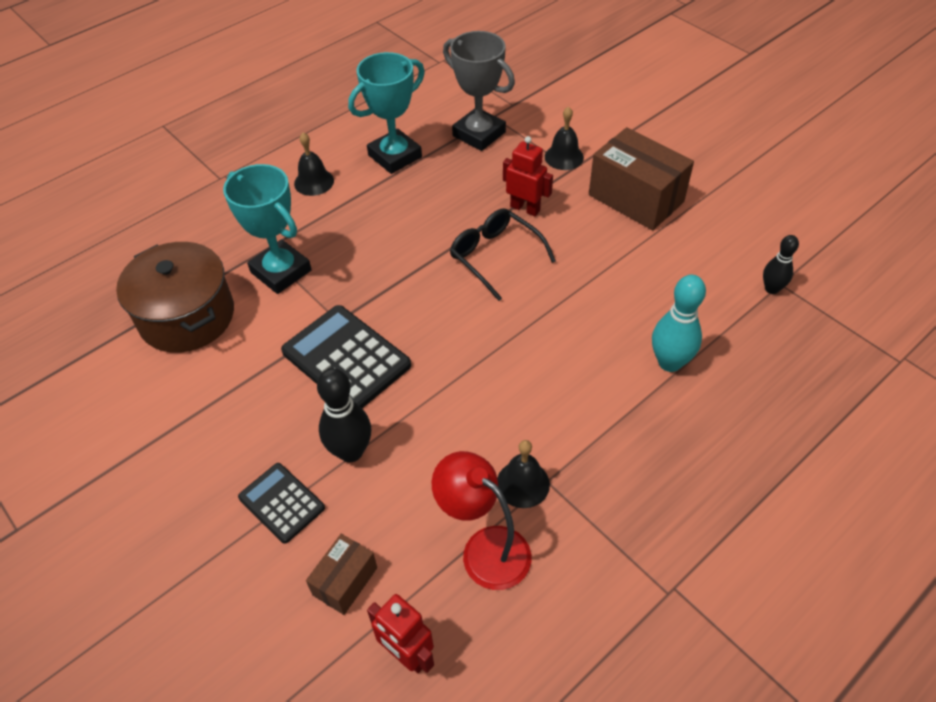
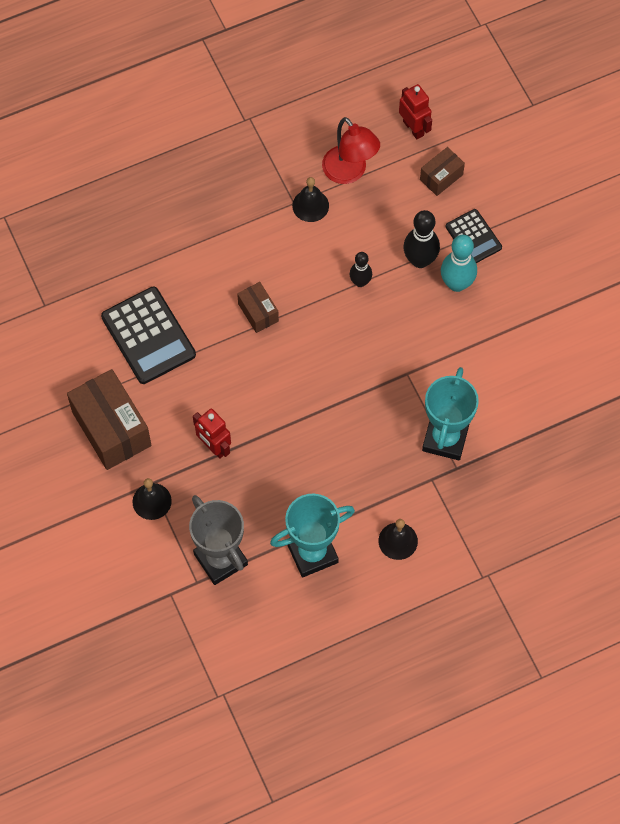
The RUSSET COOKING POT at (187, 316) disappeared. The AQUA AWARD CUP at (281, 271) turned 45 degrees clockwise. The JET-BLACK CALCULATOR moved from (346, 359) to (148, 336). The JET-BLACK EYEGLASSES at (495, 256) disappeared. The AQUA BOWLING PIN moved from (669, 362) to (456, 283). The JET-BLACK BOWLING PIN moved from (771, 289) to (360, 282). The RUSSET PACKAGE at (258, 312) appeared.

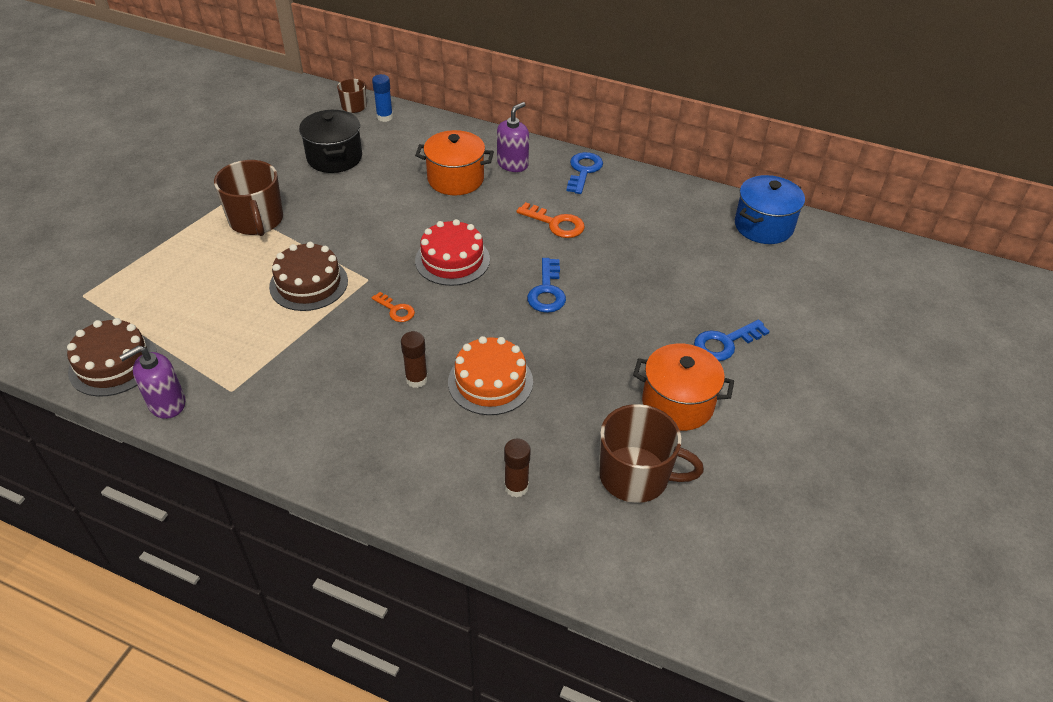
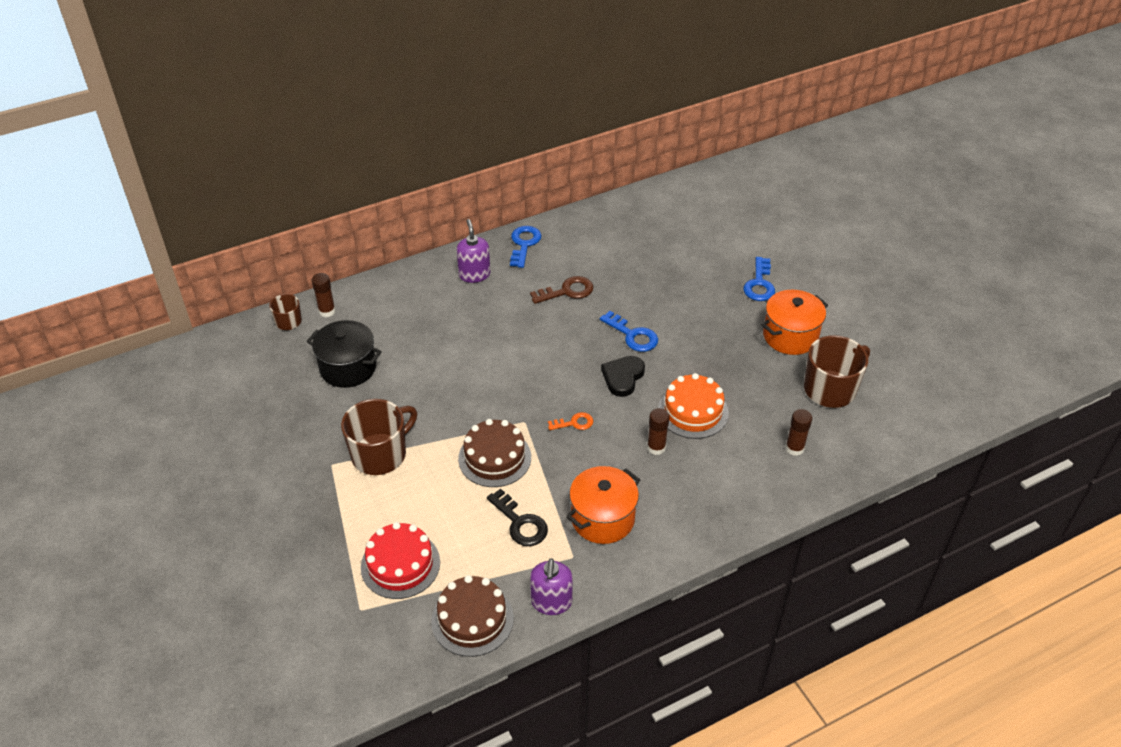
The RUSSET COFFEE MUG at (256, 220) turned 60 degrees counterclockwise. The COBALT GLUE at (385, 117) became the RUSSET GLUE at (327, 311). The ORANGE COOKING POT moved from (455, 179) to (602, 518). The RED GATEAU moved from (452, 260) to (400, 564). The ORANGE LATCHKEY at (556, 223) became the RUSSET LATCHKEY at (567, 291). The COBALT LATCHKEY at (583, 171) turned 45 degrees clockwise. The COBALT COOKING POT at (763, 226) disappeared. The JET-BLACK LATCHKEY at (520, 523) appeared. The JET-BLACK HEART at (623, 377) appeared.

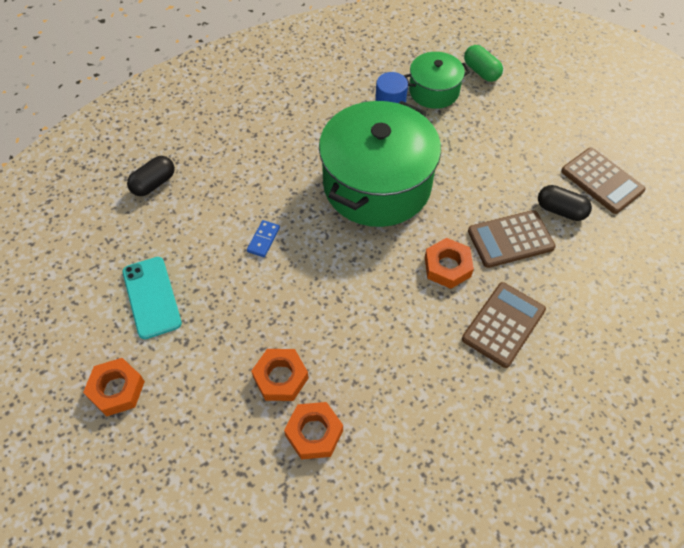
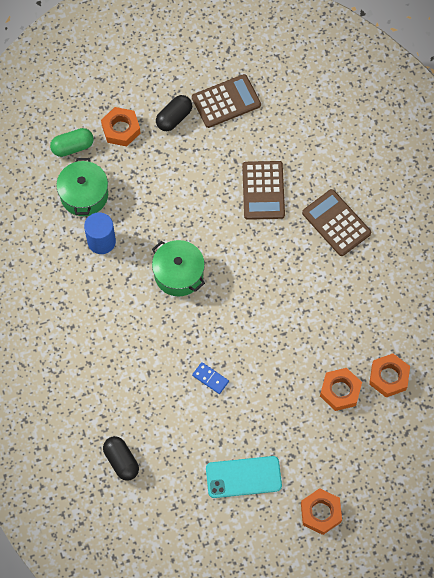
The GREEN COOKING POT at (377, 185) changed to 0.51 times the size. The ORANGE HEXAGON NUT moved from (447, 267) to (121, 129). The JET-BLACK CAPSULE moved from (560, 210) to (174, 118).

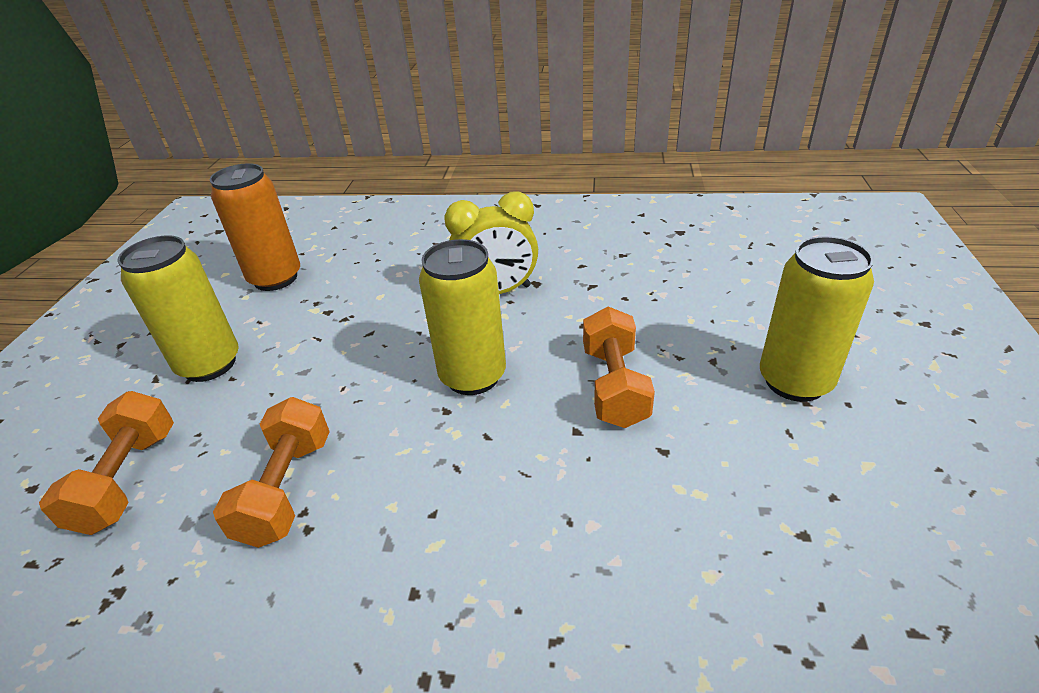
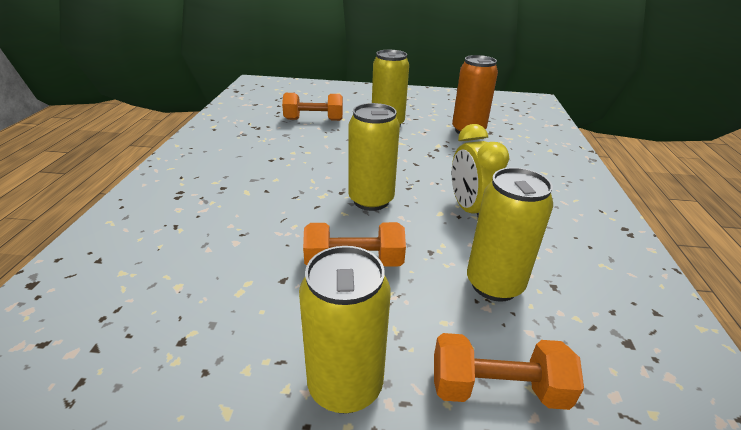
The ORANGE DUMBBELL moved from (287, 489) to (497, 388). The BRIGHT YELLOW CAN at (494, 284) appeared.

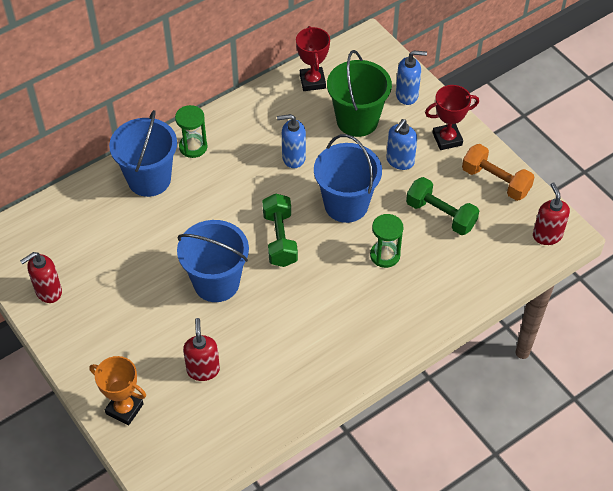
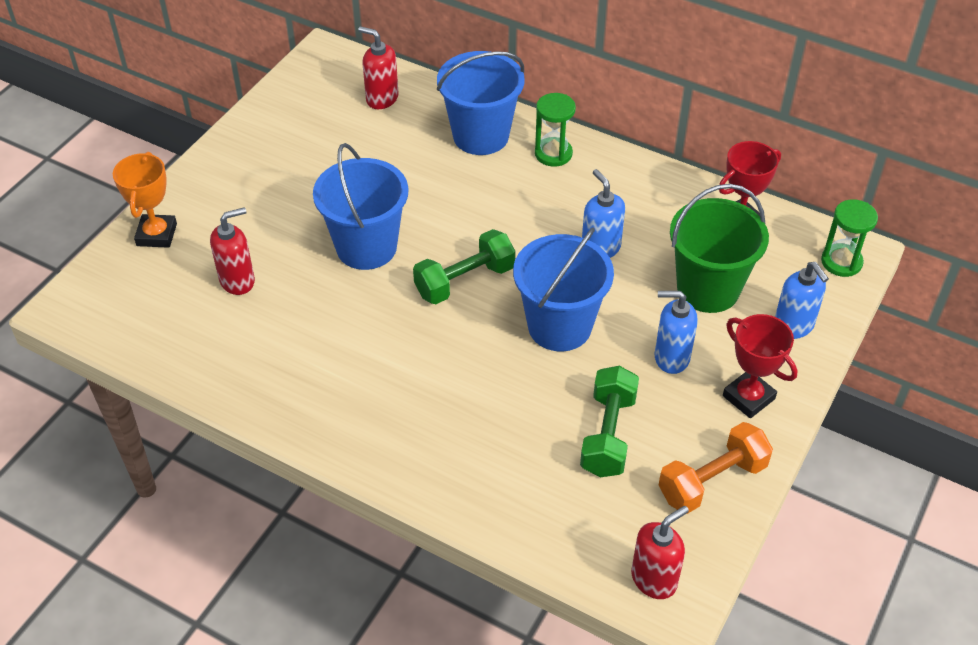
The RED PUMP BOTTLE moved from (48, 291) to (382, 98). The GREEN HOURGLASS moved from (385, 255) to (841, 262). The ORANGE DUMBBELL at (495, 181) turned 45 degrees clockwise.

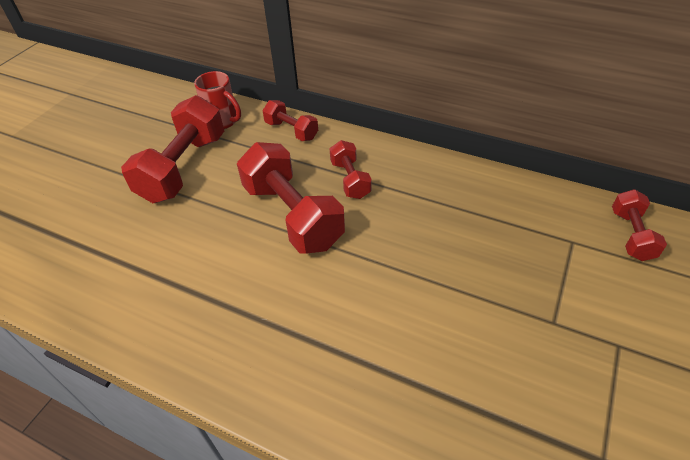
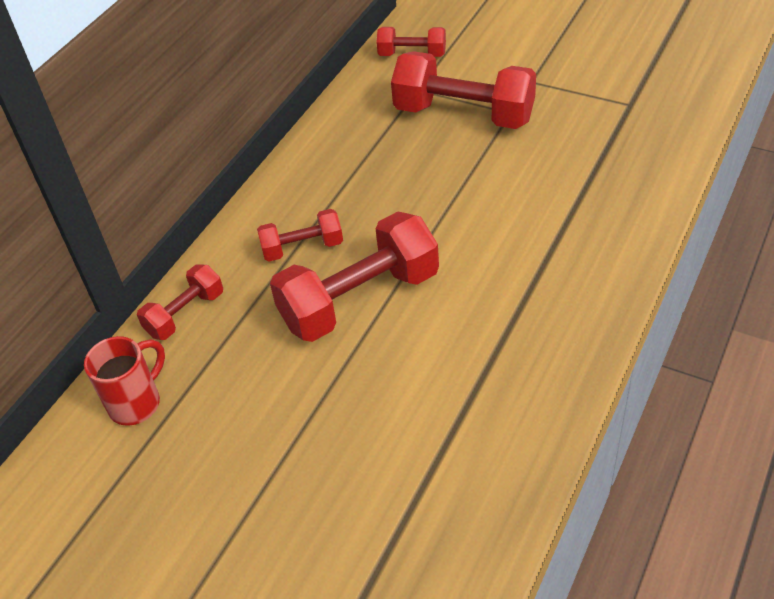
The RED DUMBBELL moved from (184, 168) to (464, 115).

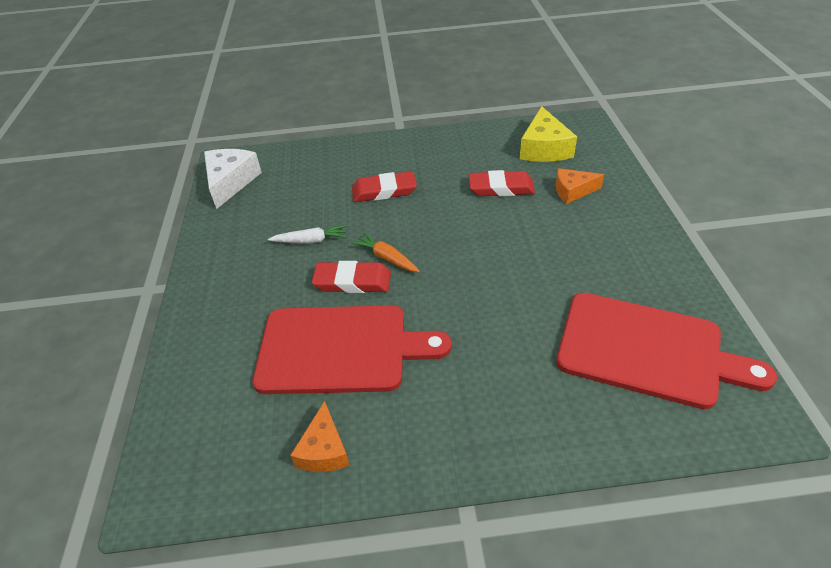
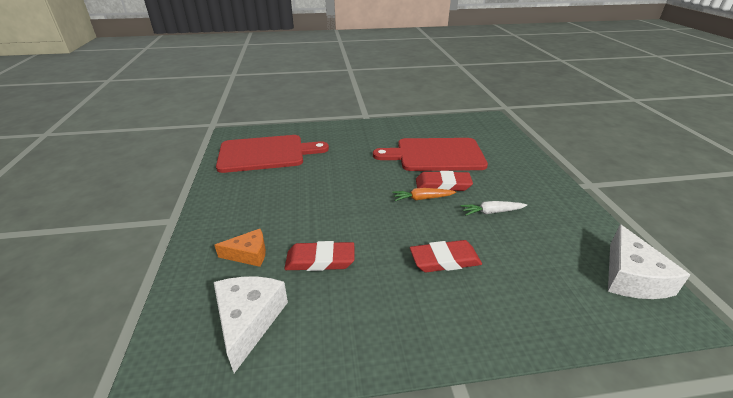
The ORANGE CHEESE at (324, 450) disappeared. The ORANGE ROOT VEGETABLE at (387, 258) turned 135 degrees clockwise. The BRIGHT YELLOW CHEESE at (544, 148) became the WHITE CHEESE at (248, 321). The RED CUTTING BOARD at (647, 350) turned 150 degrees clockwise.

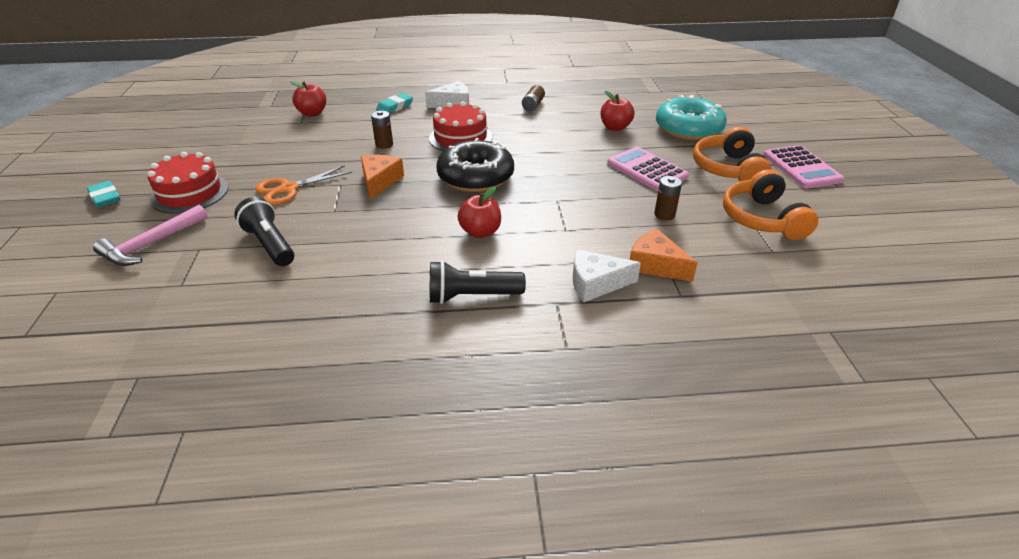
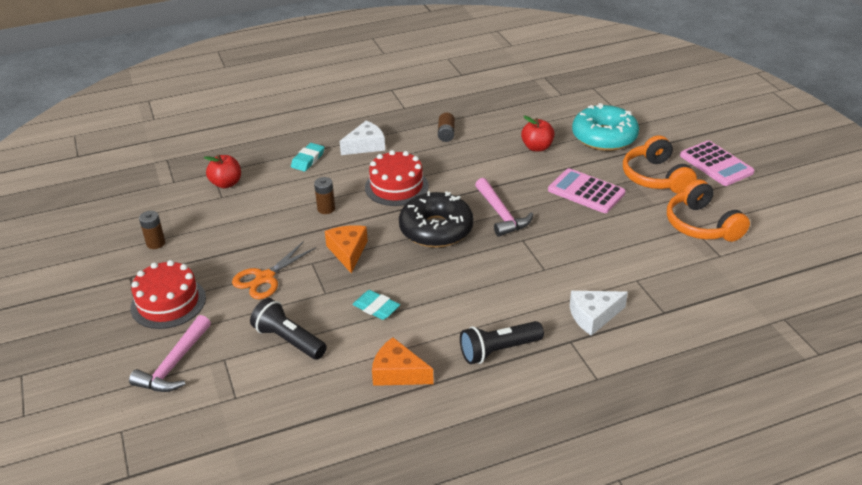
The AQUA PENCIL ERASER moved from (105, 198) to (376, 308). The RED TOY APPLE at (480, 232) disappeared. The ORANGE CHEESE moved from (655, 265) to (398, 373). The RUSSET AA BATTERY moved from (664, 214) to (156, 243). The ROSY CLAW HAMMER at (501, 214) appeared.

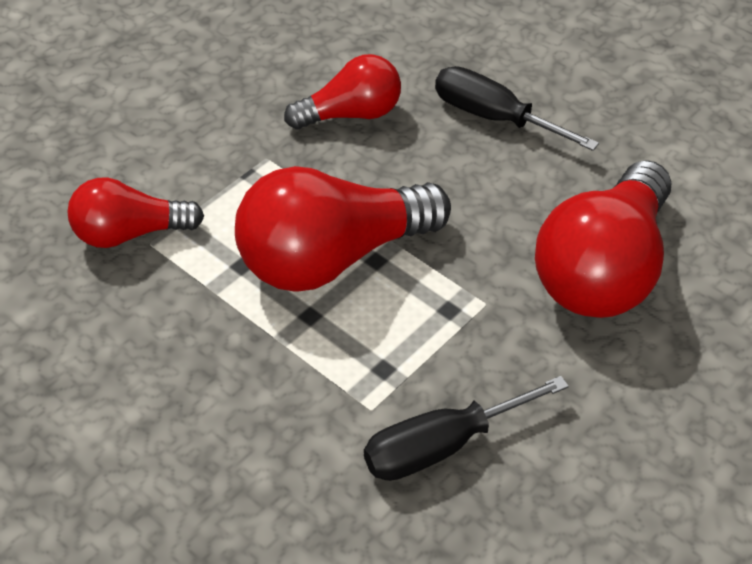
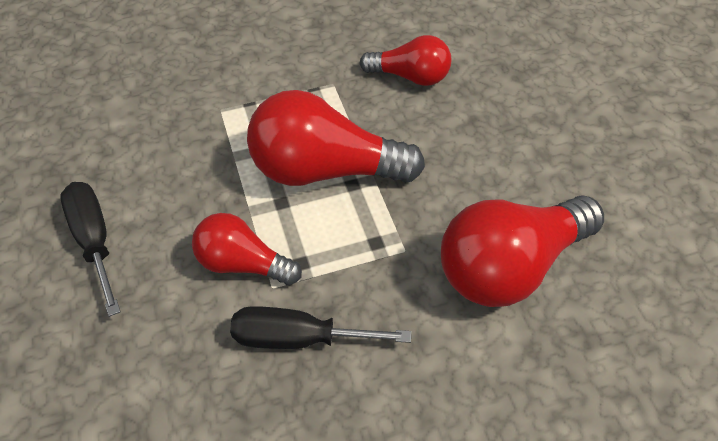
The RED LIGHTBULB moved from (130, 233) to (243, 263). The JET-BLACK HAND SCREWDRIVER moved from (494, 117) to (94, 241).

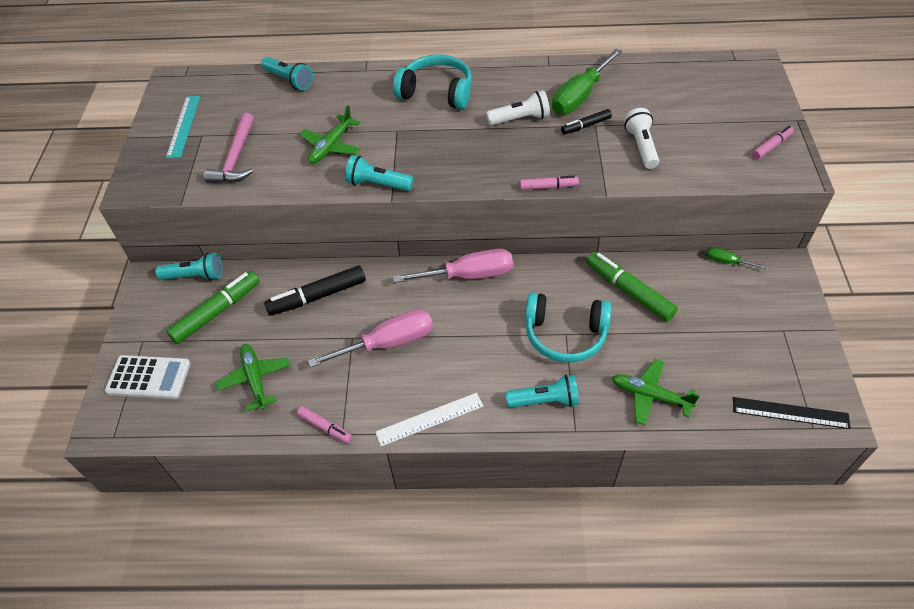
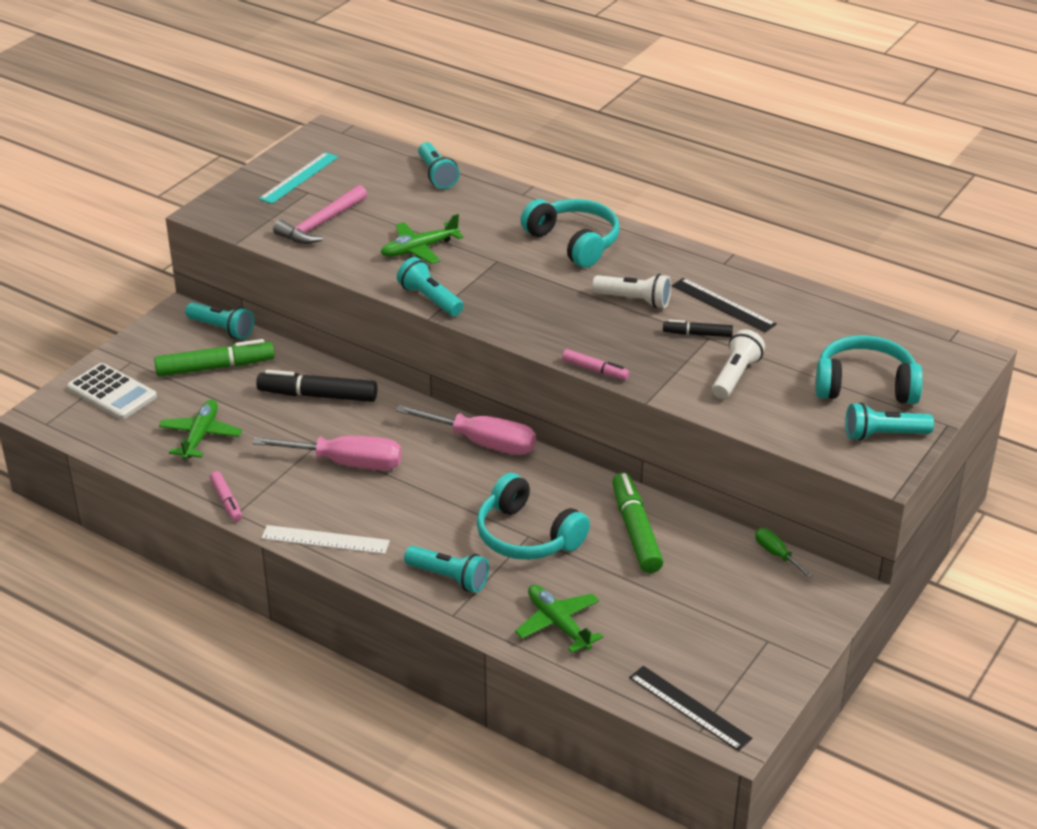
The GREEN HAND SCREWDRIVER at (579, 96) was replaced by the JET-BLACK MEASURING STICK at (723, 305). The ROSY MARKER at (771, 146) was replaced by the AQUA TORCH at (883, 435). The AQUA OVER-EAR HEADPHONES at (865, 386) appeared.

